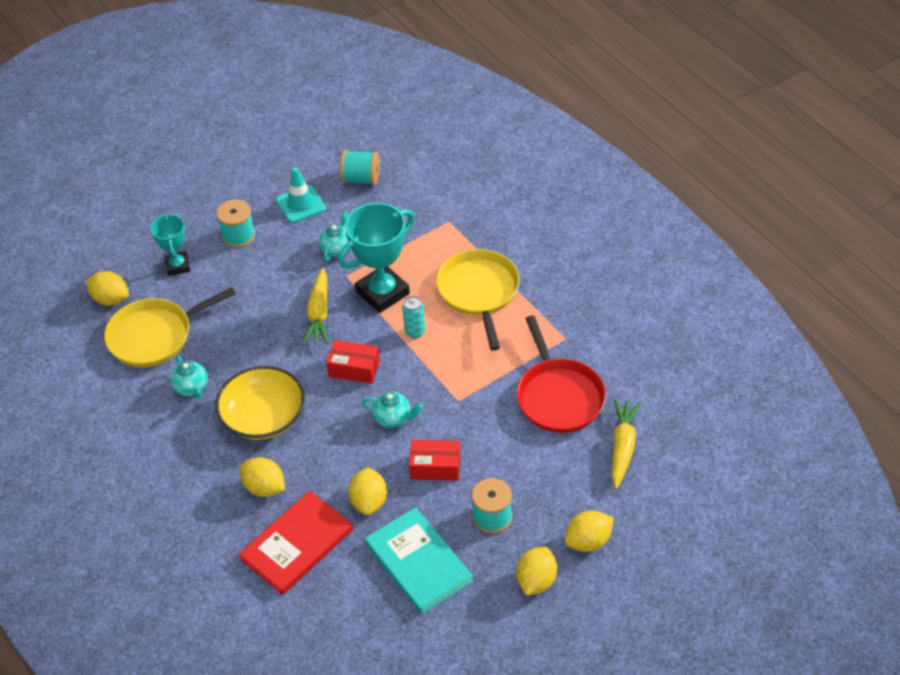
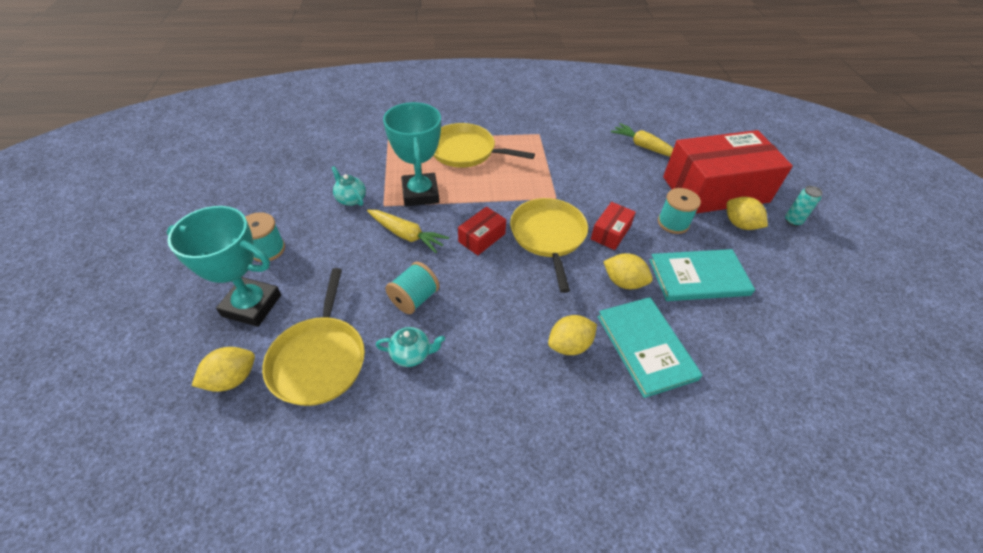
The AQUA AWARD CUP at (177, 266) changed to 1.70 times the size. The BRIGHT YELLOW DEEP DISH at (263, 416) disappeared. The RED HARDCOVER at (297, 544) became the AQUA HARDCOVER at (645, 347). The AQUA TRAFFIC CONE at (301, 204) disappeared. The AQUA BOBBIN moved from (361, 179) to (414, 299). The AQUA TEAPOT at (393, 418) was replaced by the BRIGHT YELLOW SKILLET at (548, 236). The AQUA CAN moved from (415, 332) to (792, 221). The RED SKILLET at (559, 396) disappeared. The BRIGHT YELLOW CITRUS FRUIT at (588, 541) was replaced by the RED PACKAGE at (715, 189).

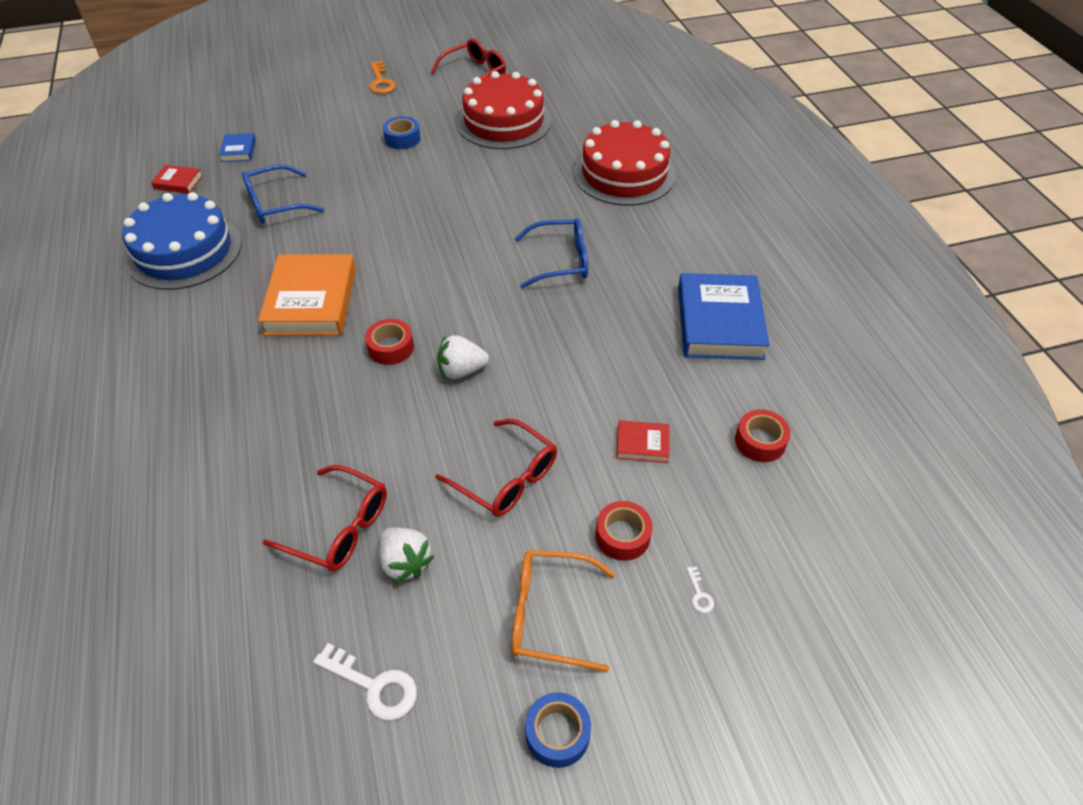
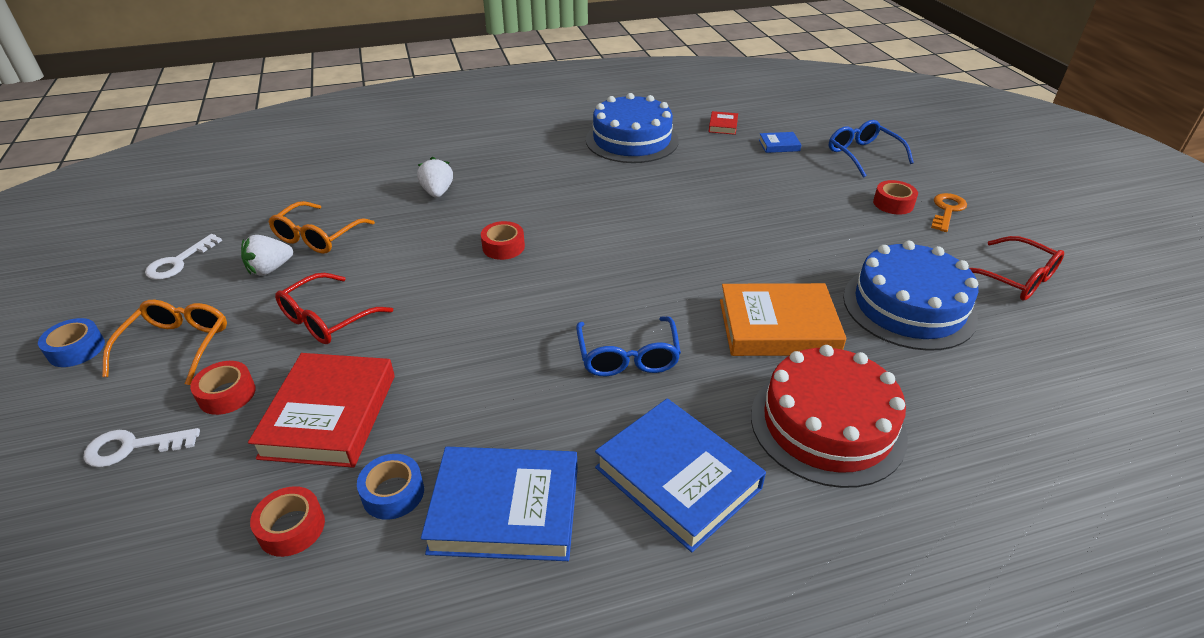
The COBALT EYEGLASSES moved from (275, 204) to (862, 155). The ORANGE HARDCOVER moved from (311, 301) to (778, 327). The RED EYEGLASSES at (339, 528) became the ORANGE EYEGLASSES at (318, 237). The ORANGE LATCHKEY at (381, 82) turned 135 degrees clockwise. The COBALT ROLL OF TAPE moved from (402, 139) to (393, 493). The WHITE BERRY moved from (461, 370) to (437, 192). The RED GATEAU at (503, 122) became the COBALT GATEAU at (908, 306). The RED HARDCOVER at (642, 444) changed to 2.18 times the size. The WHITE LATCHKEY at (699, 594) changed to 2.09 times the size. The COBALT HARDCOVER at (677, 478) appeared. The RED ROLL OF TAPE at (893, 203) appeared.

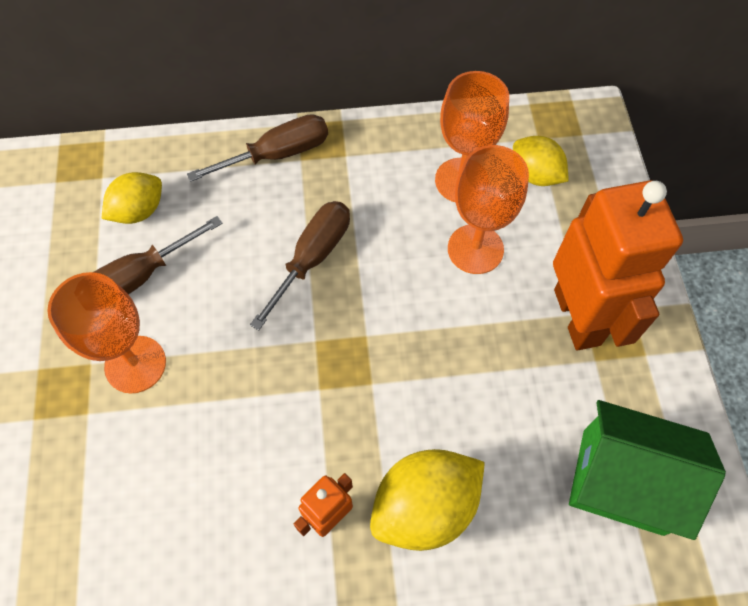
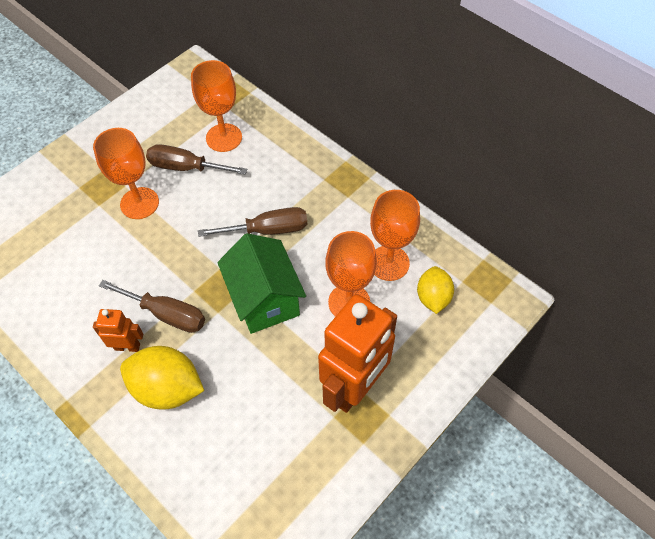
The BRIGHT YELLOW CITRUS FRUIT at (139, 211) was replaced by the ORANGE WINE GLASS at (224, 138). The RUSSET HAND SCREWDRIVER moved from (278, 154) to (166, 314). The GREEN TOY HOUSE moved from (622, 481) to (265, 299).

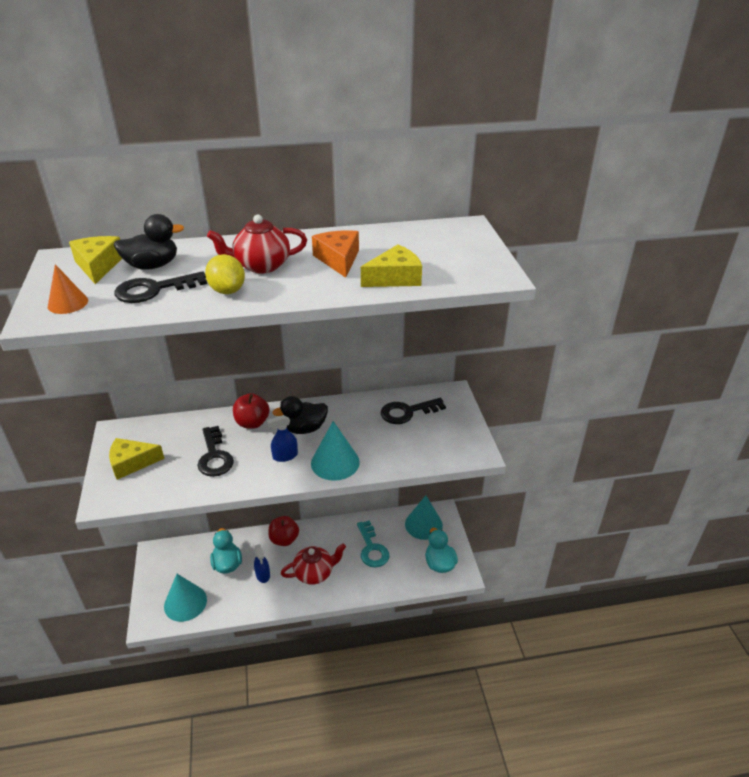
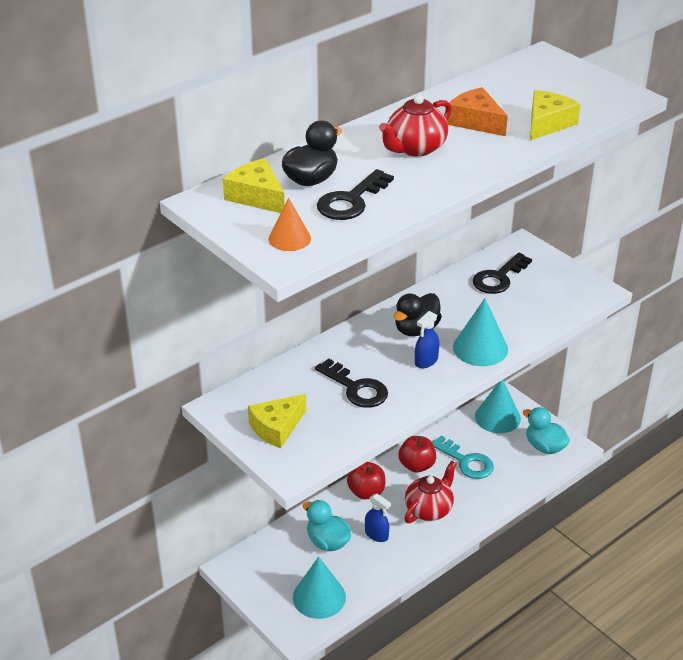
The BRIGHT YELLOW CITRUS FRUIT at (227, 290) disappeared. The RED TOY APPLE moved from (252, 423) to (416, 465).

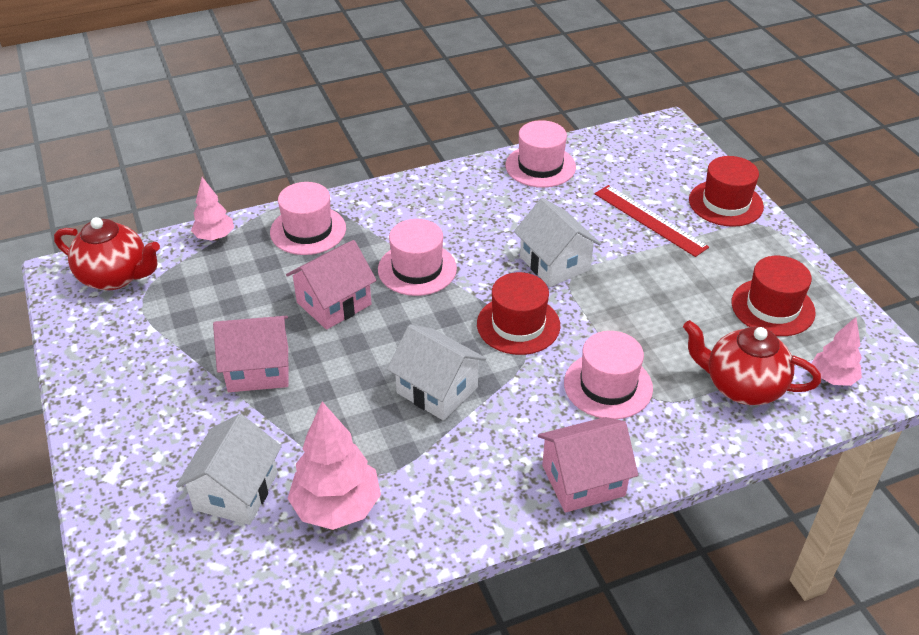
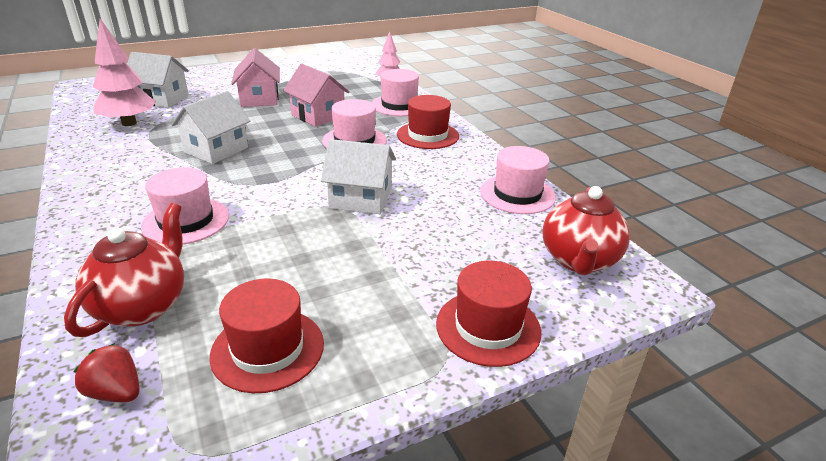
The RED TEAPOT moved from (115, 277) to (579, 260). The RED TOP HAT moved from (518, 325) to (427, 135). The WHITE TOY HOUSE at (554, 263) turned 45 degrees clockwise. The ROSY TOY HOUSE at (583, 480) disappeared. The RED MEASURING STICK at (649, 220) disappeared. The ROSY TOY TREE at (832, 378) was replaced by the RED BERRY at (116, 392).

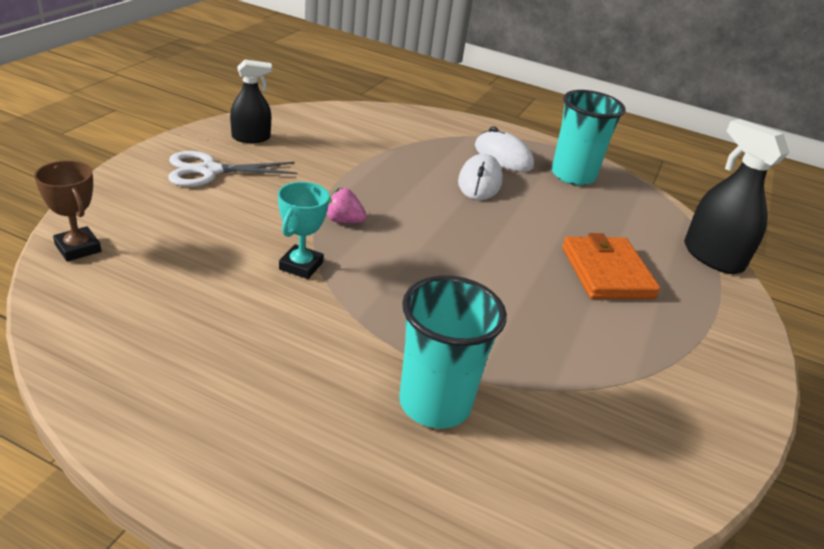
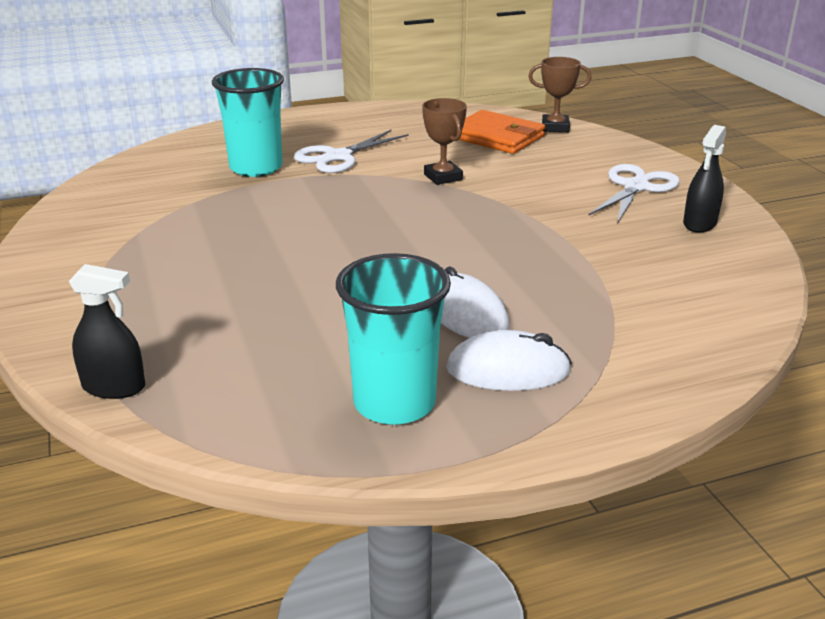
The AQUA AWARD CUP at (301, 266) became the RUSSET AWARD CUP at (443, 177). The ROSY BERRY at (343, 221) disappeared. The ORANGE CARD WALLET moved from (606, 272) to (497, 137). The JET-BLACK SPRAY CLEANER at (712, 257) changed to 0.64 times the size. The WHITE SCISSORS at (338, 157) appeared.

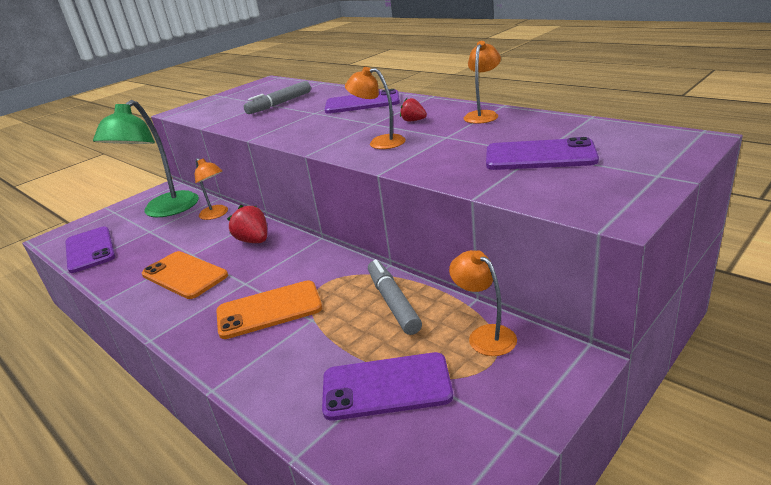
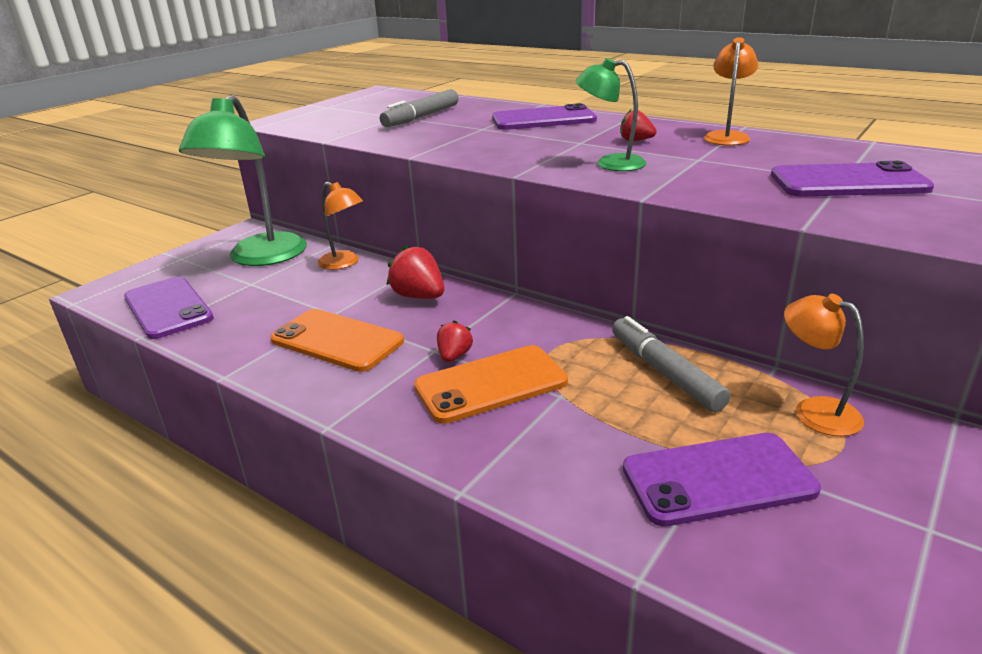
The ORANGE DESK LAMP at (380, 142) became the GREEN DESK LAMP at (610, 163). The RED BERRY at (454, 356) appeared.

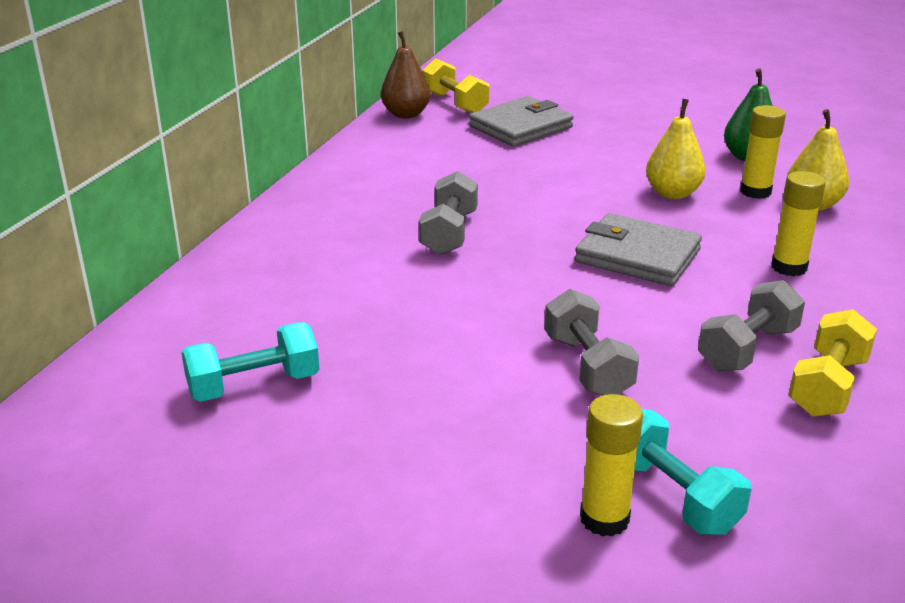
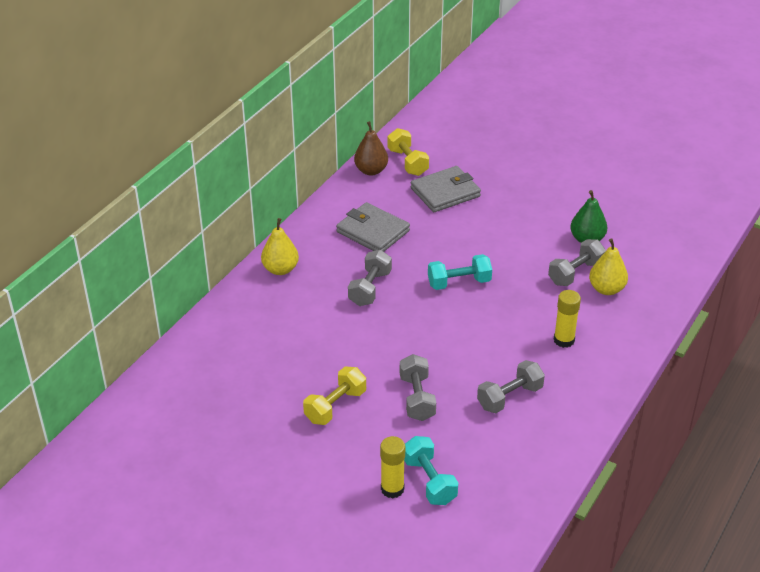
The AQUA DUMBBELL moved from (254, 385) to (459, 282). The GRAY CARD WALLET moved from (637, 256) to (373, 231). The BRIGHT YELLOW PEAR FRUIT moved from (672, 193) to (280, 269). The BRIGHT YELLOW GLUE at (755, 192) was replaced by the GRAY DUMBBELL at (575, 273). The BRIGHT YELLOW DUMBBELL moved from (827, 386) to (335, 406).

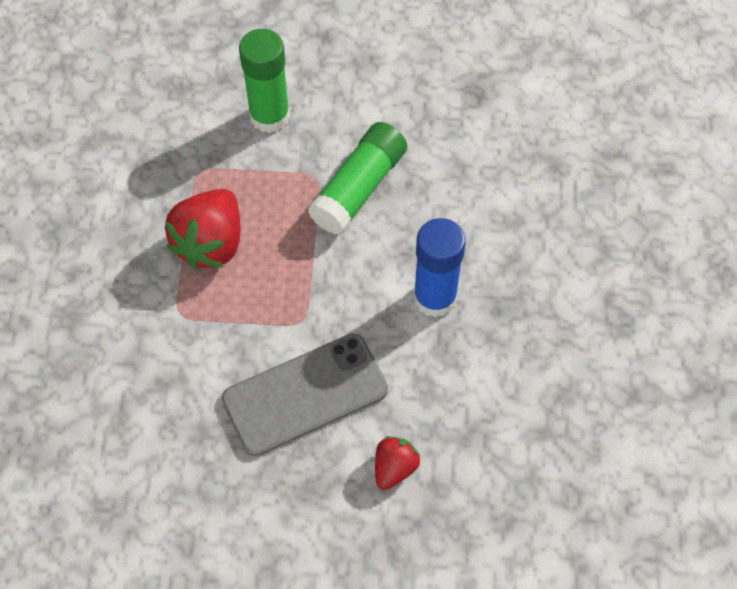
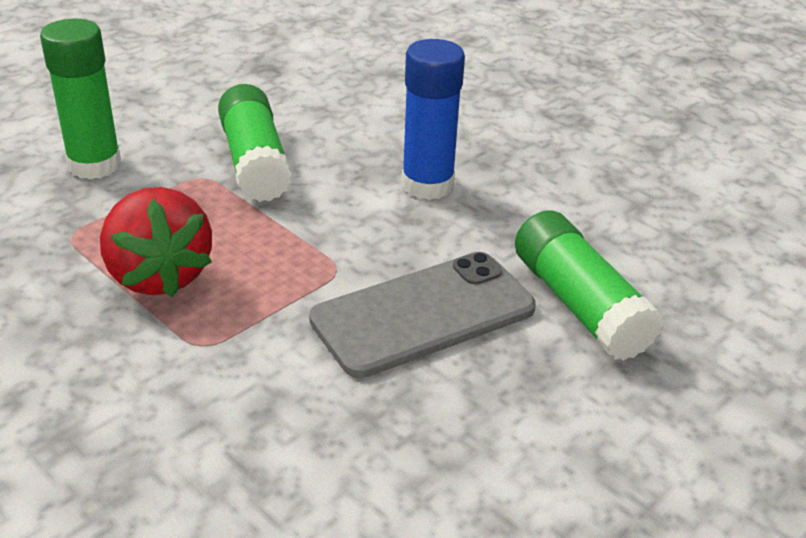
The GRAY MOBILE PHONE at (305, 395) turned 45 degrees clockwise. The RED BERRY at (394, 468) was replaced by the GREEN GLUE at (579, 304).

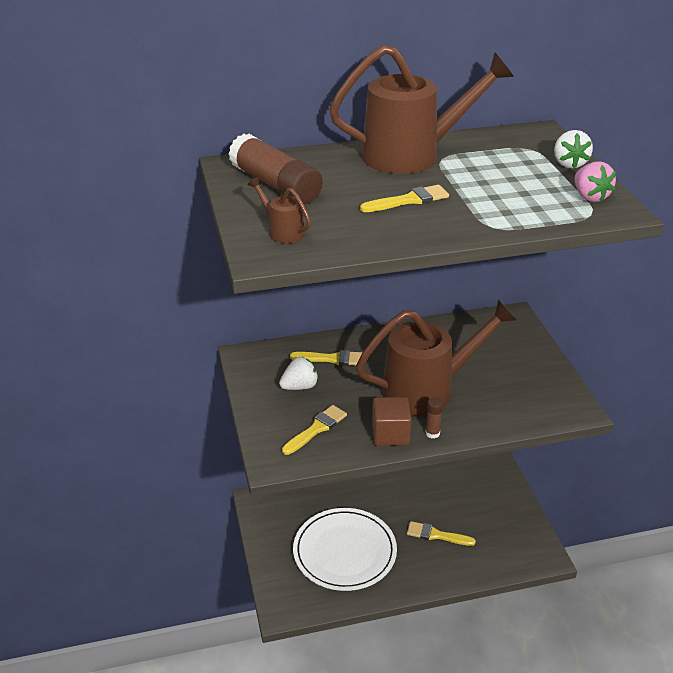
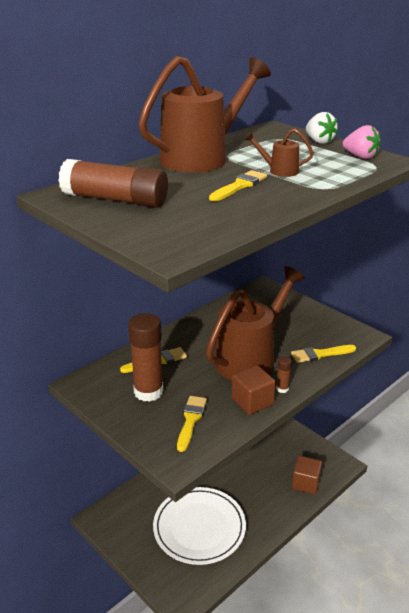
The RUSSET WATERING POT moved from (282, 231) to (279, 171). The WHITE BERRY at (300, 386) was replaced by the RUSSET GLUE at (148, 392). The BRIGHT YELLOW BRUSH moved from (436, 535) to (320, 354). The RUSSET SOLID CUBE at (305, 483) appeared.

